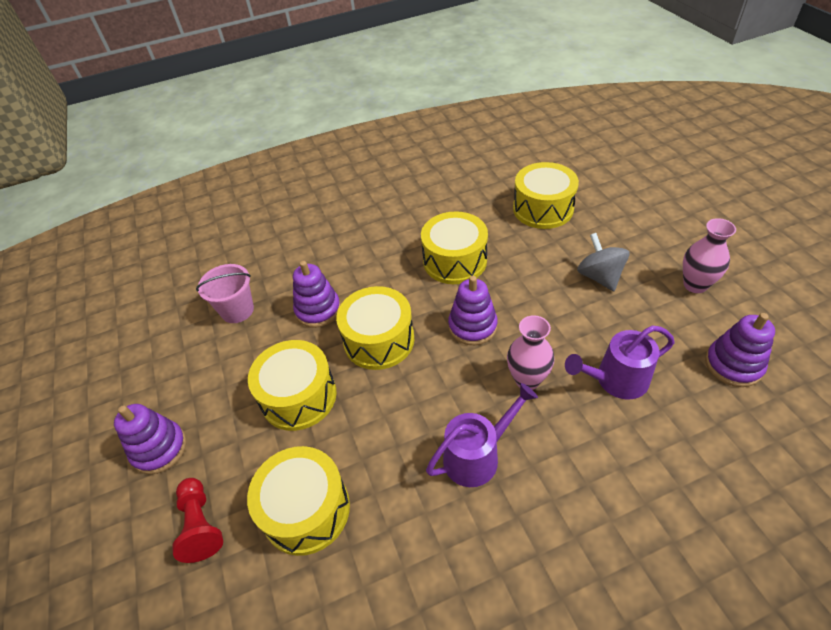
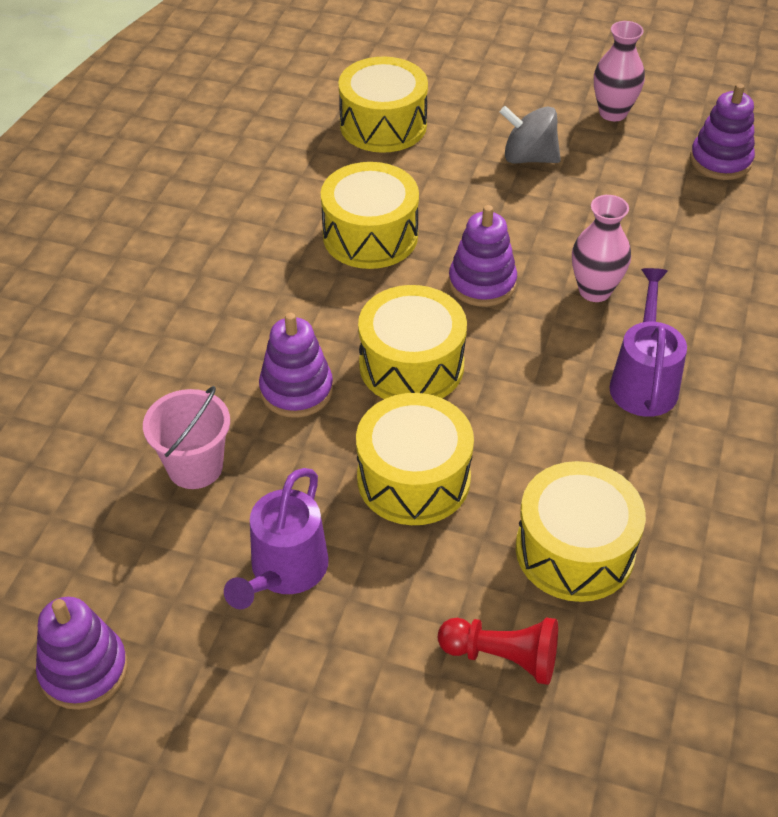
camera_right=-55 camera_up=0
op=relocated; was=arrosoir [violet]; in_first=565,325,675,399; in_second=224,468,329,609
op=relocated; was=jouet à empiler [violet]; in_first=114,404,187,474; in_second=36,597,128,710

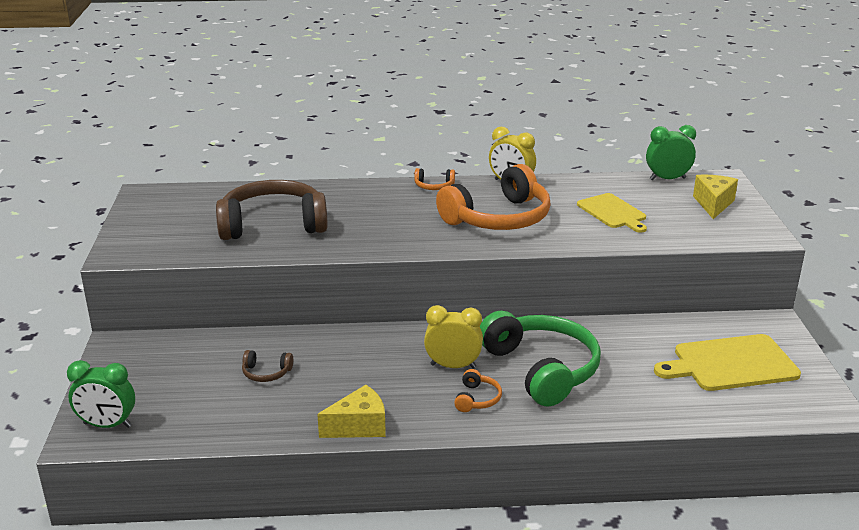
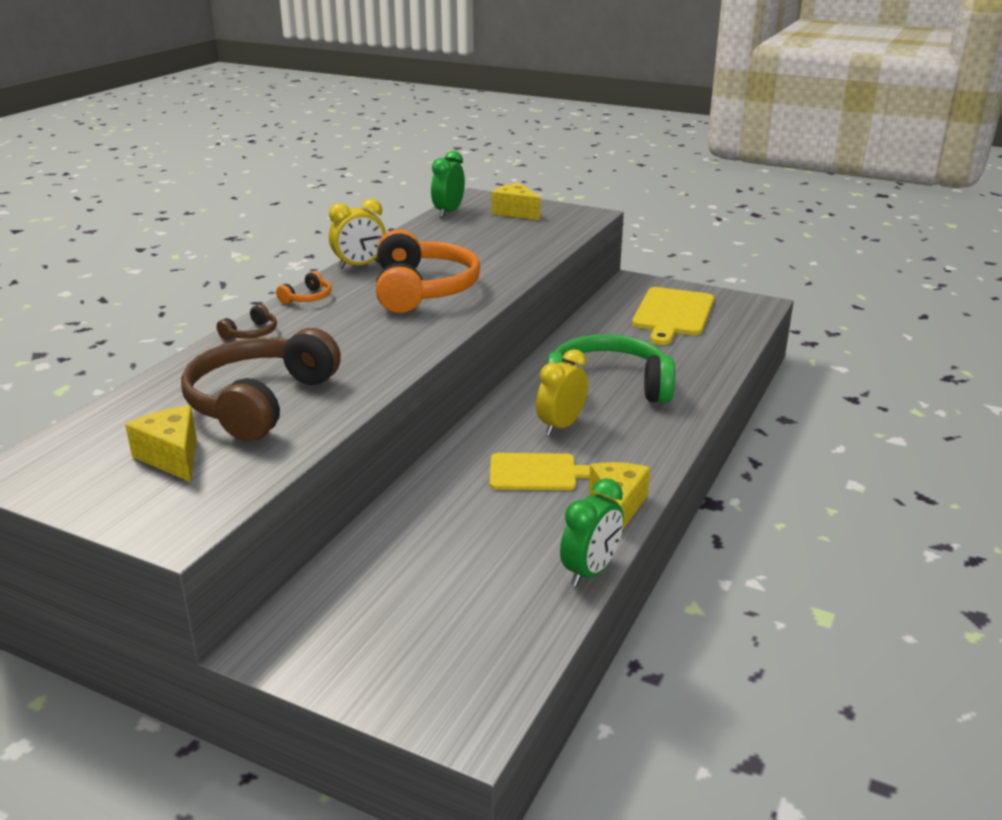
camera_right=-60 camera_up=0
op=relocated; was=planche à découper [jaune]; in_first=577,193,647,233; in_second=490,453,590,490
op=relocated; was=casque audio [marron]; in_first=242,350,293,382; in_second=216,304,277,340
op=relocated; was=réveil [vert]; in_first=67,360,135,428; in_second=560,478,624,587
op=missing; was=casque audio [orange]; in_first=454,369,502,412
op=appeared; now=fromage [jaune]; in_second=125,405,197,482

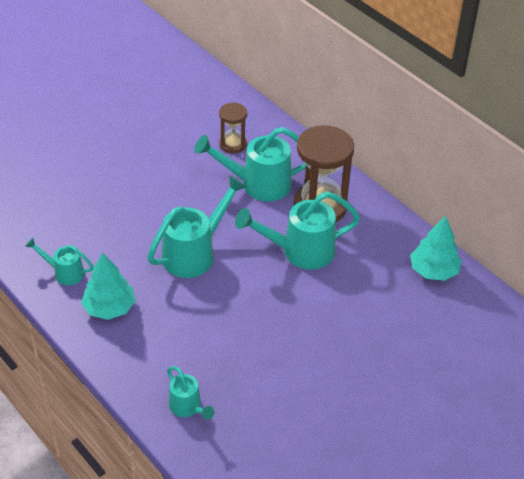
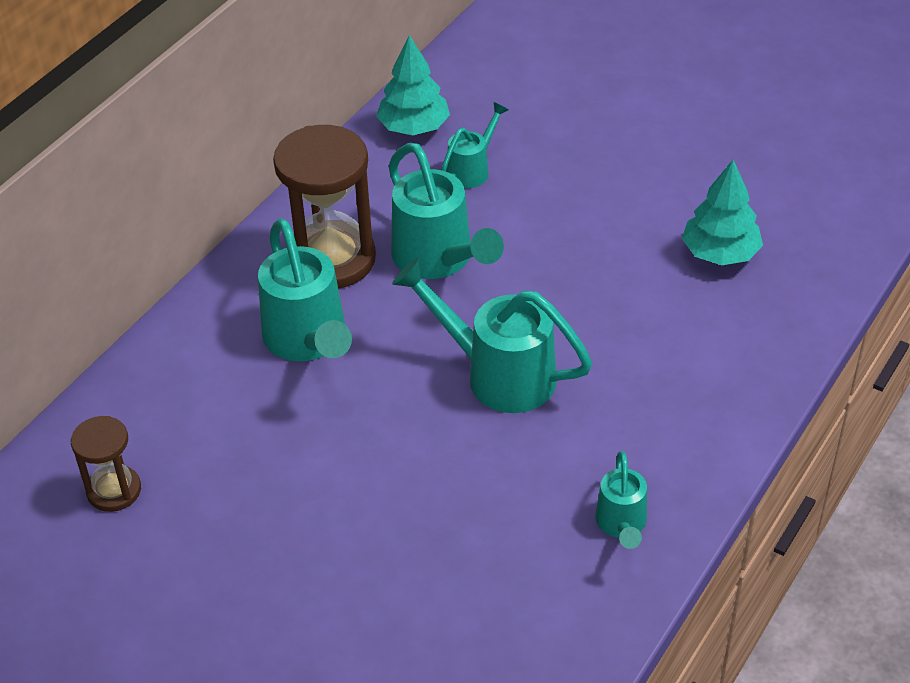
camera_right=-105 camera_up=0
op=relocated; was=sablier [marron]; in_first=219,102,247,153; in_second=71,416,141,512
op=relocated; was=arbre [turquoise]; in_first=81,253,136,320; in_second=682,160,763,265
op=relocated; was=arrosoir [turquoise]; in_first=167,366,214,420; in_second=441,102,508,188

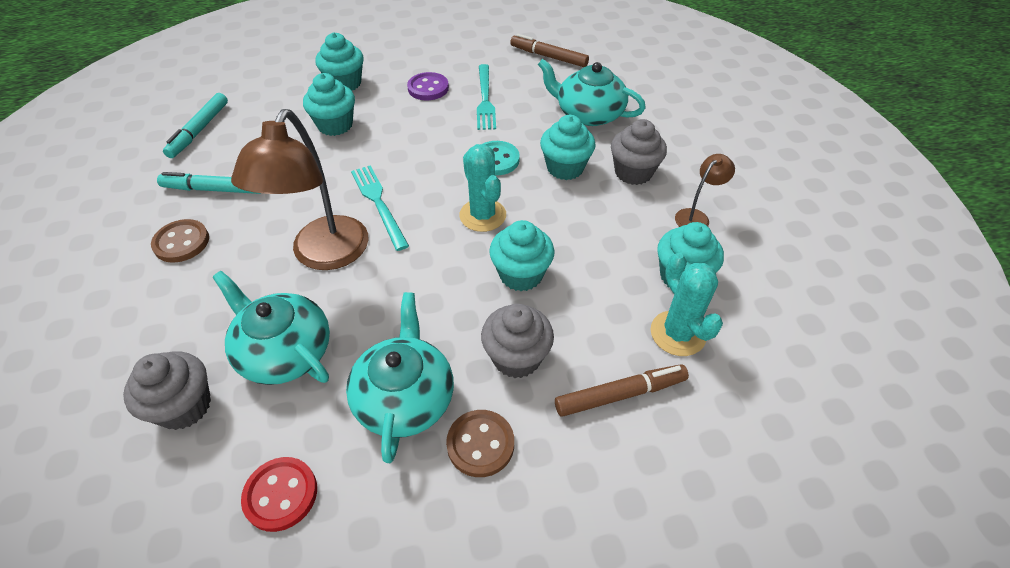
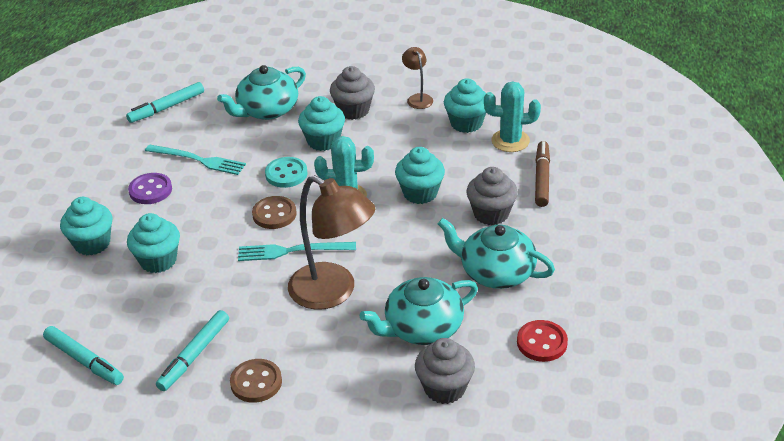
camera_right=-65 camera_up=-10
op=colour; was=feutre [marron]; now=feutre [turquoise]; in_first=510,34,589,67; in_second=126,82,204,123
op=relocated; was=bouton [marron]; in_first=446,410,514,477; in_second=252,196,296,229

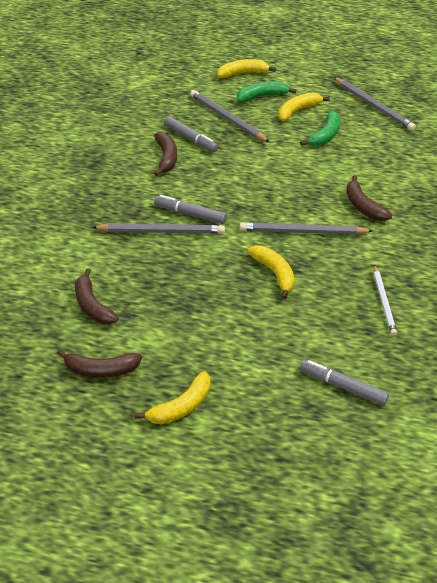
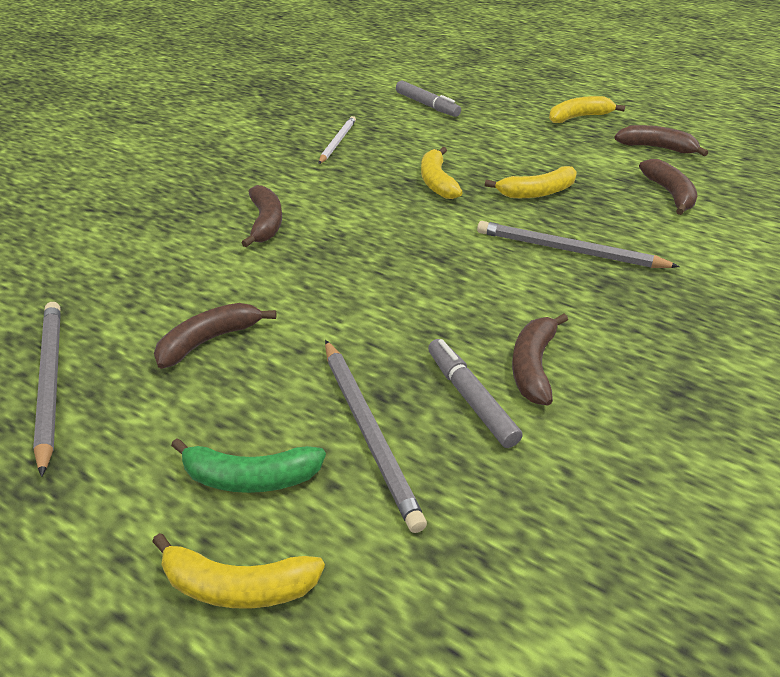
camera_right=-160 camera_up=-5
op=relocated; was=banane [jaune]; in_first=278,92,330,121; in_second=485,166,577,198
op=colour; was=banane [vert]; now=banane [marron]; in_first=300,111,340,146; in_second=154,303,276,369
op=missing; was=feutre [gris]; in_first=154,195,227,224
op=missing; was=crayon [gris]; in_first=240,222,373,235

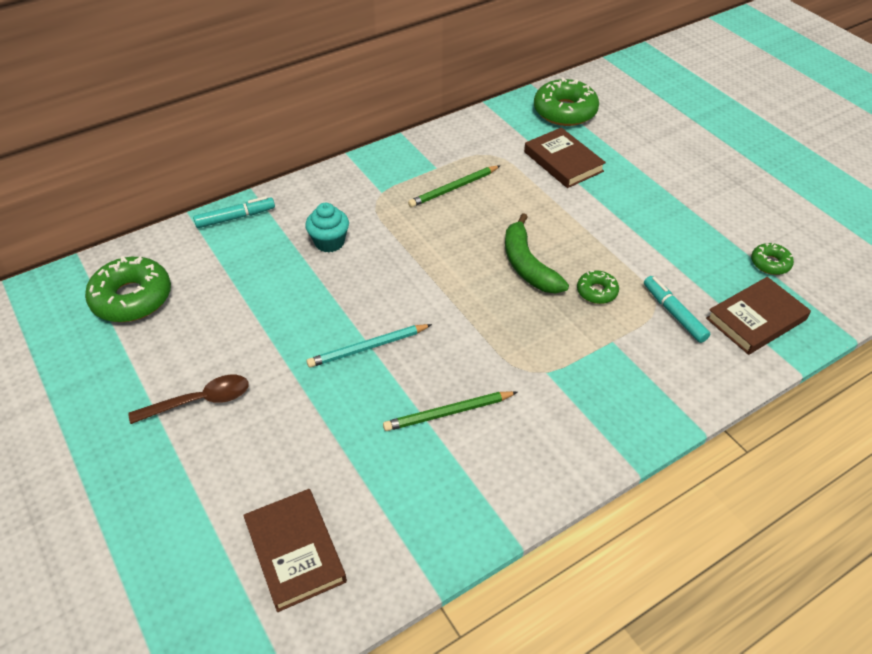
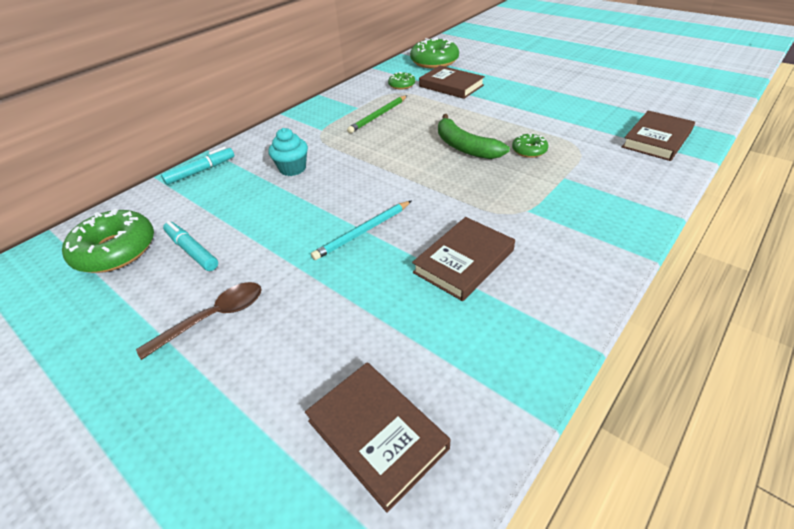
camera_right=-15 camera_up=-5
op=relocated; was=beignet [vert]; in_first=751,243,794,275; in_second=388,72,415,89
op=relocated; was=feutre [turquoise]; in_first=644,276,710,343; in_second=163,221,218,271
op=exchanged; was=crayon [vert]; now=livre [marron]; in_first=383,391,517,431; in_second=412,217,515,301

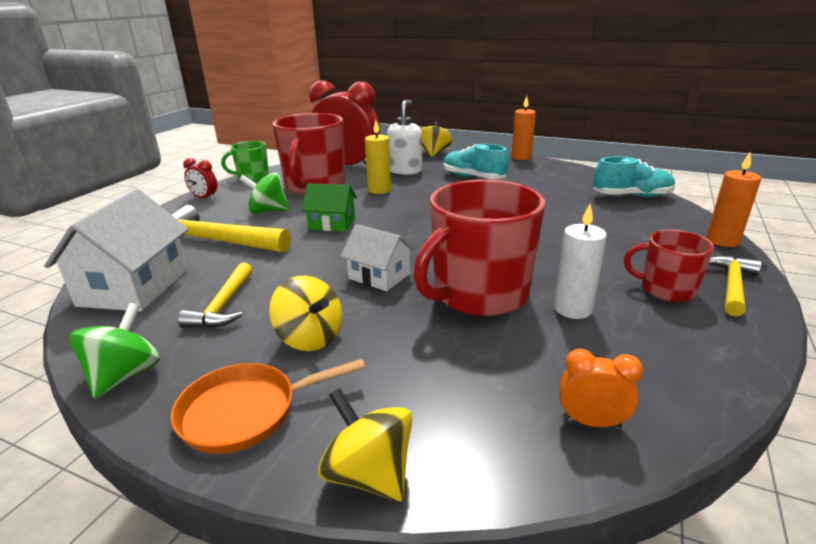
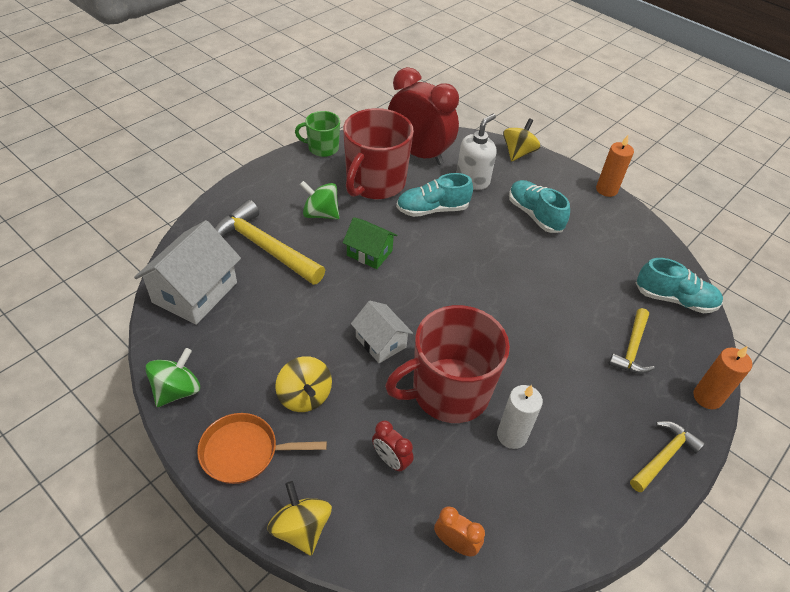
camera_right=15 camera_up=20
op=exchanged; was=bougie [jaune]; now=chaussure [turquoise]; in_first=365,120,391,194; in_second=396,173,473,217
op=relocated; was=réveil [rouge]; in_first=183,158,217,200; in_second=372,420,414,473
op=missing; was=tasse [rouge]; in_first=624,230,714,302
op=relocated; was=marteau [jaune]; in_first=178,263,252,328; in_second=608,308,655,374

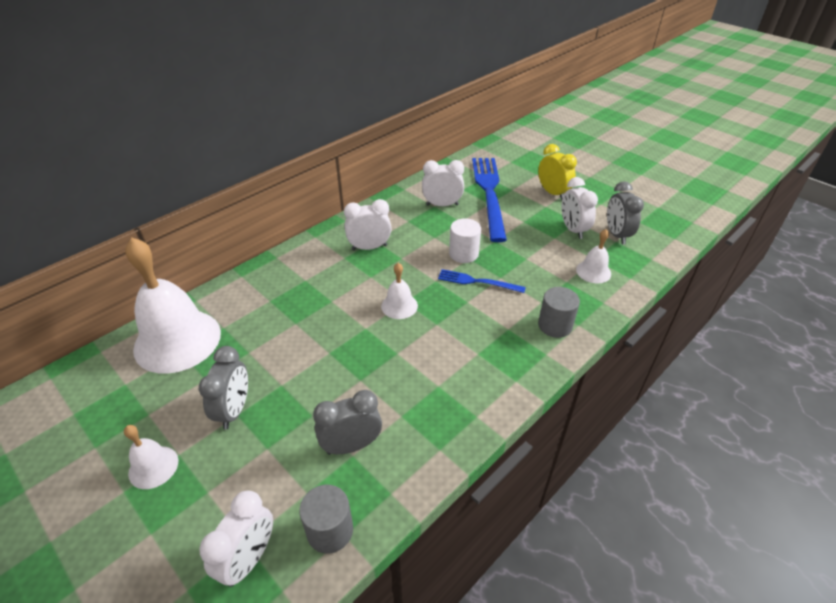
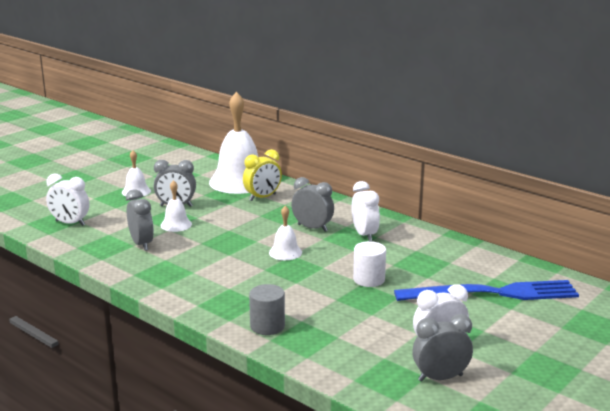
camera_right=85 camera_up=-20
op=relocated; was=réveil [jaune]; in_first=538,144,577,200; in_second=243,149,282,201
op=missing; was=réveil [blanc]; in_first=422,160,464,206
op=relocated; was=cloche [blanc]; in_first=576,229,611,283; in_second=161,180,192,232
op=missing; was=fourchette [bleu]; in_first=438,269,526,293
op=missing; was=cylindre [gris]; in_first=299,485,353,554
op=appeared; now=réveil [gris]; in_second=291,177,334,232

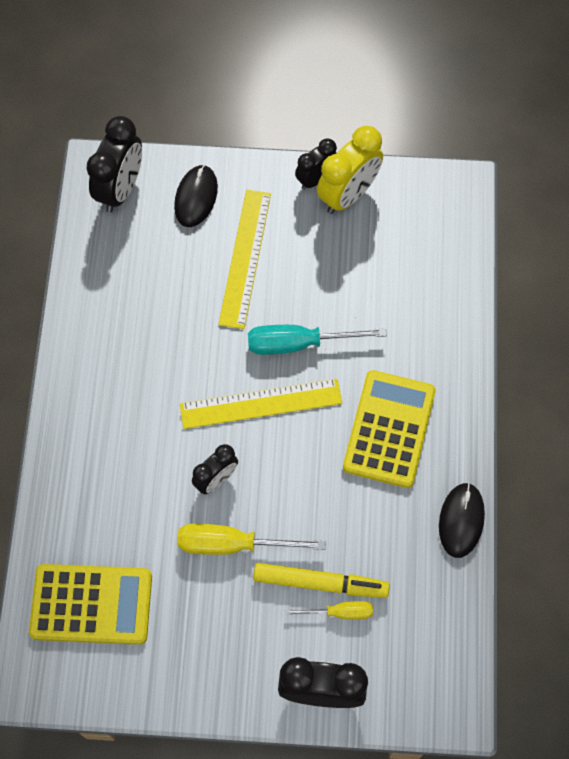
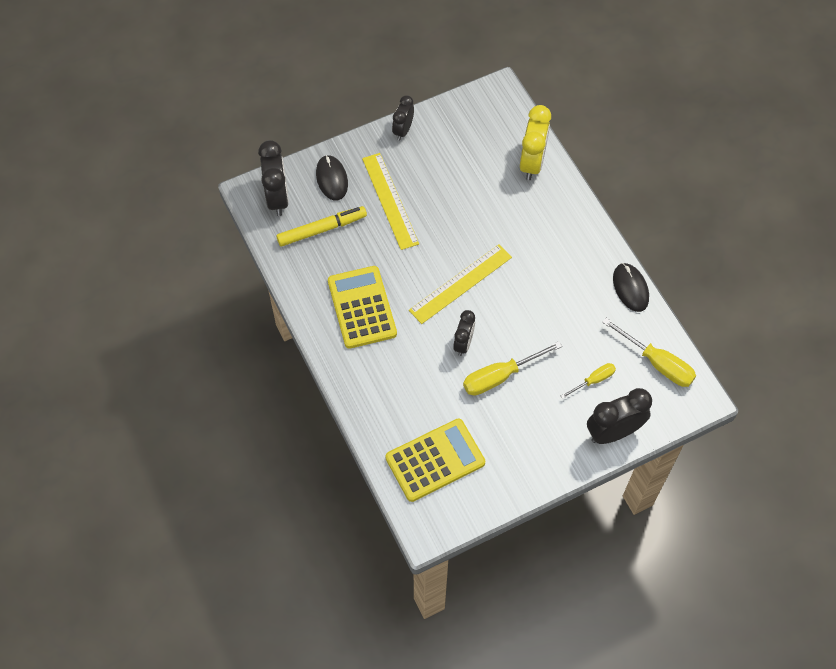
camera_right=-30 camera_up=-5
op=relocated; was=réveil [jaune]; in_first=317,126,383,214; in_second=520,105,551,180
op=missing; was=tournevis [turquoise]; in_first=248,325,387,355
op=relocated; was=calculatrice [jaune]; in_first=343,370,436,488; in_second=328,266,397,349
op=relocated; was=feutre [jaune]; in_first=253,563,390,598; in_second=276,206,367,246
op=appeared; now=tournevis [jaune]; in_second=602,318,696,387

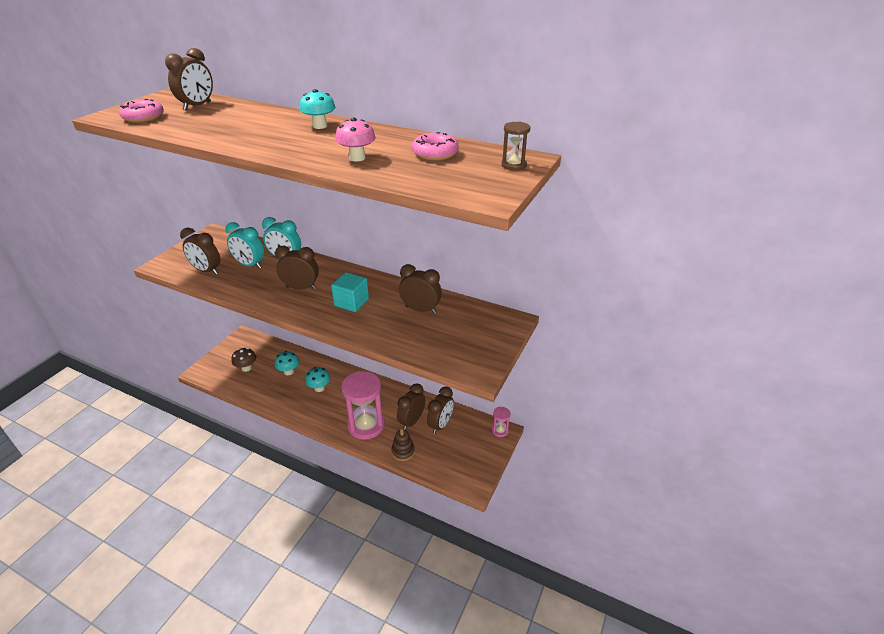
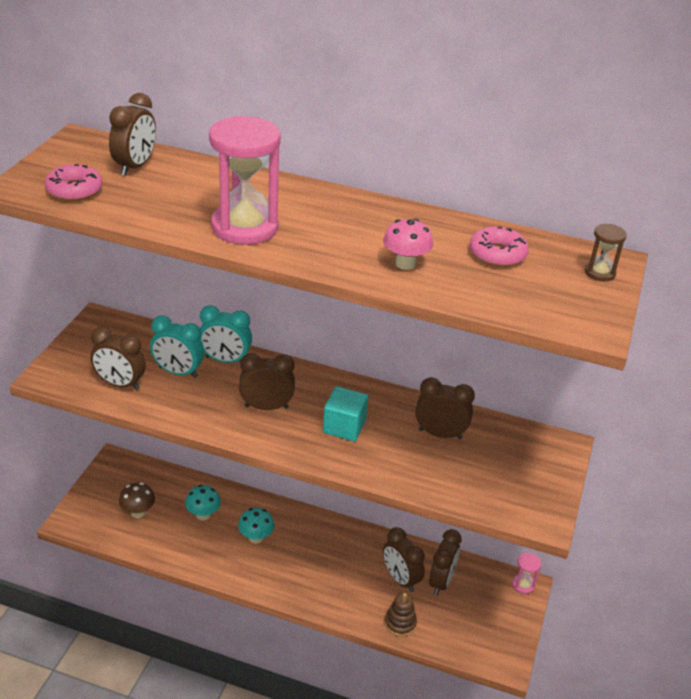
camera_right=-10 camera_up=0
op=missing; was=champignon [turquoise]; in_first=300,89,335,129
op=relocated; was=sablier [rose]; in_first=341,371,385,440; in_second=209,116,281,245
op=spun; was=réveil [marron]; in_first=397,383,425,430; in_second=383,527,425,592; clockwise=-60

